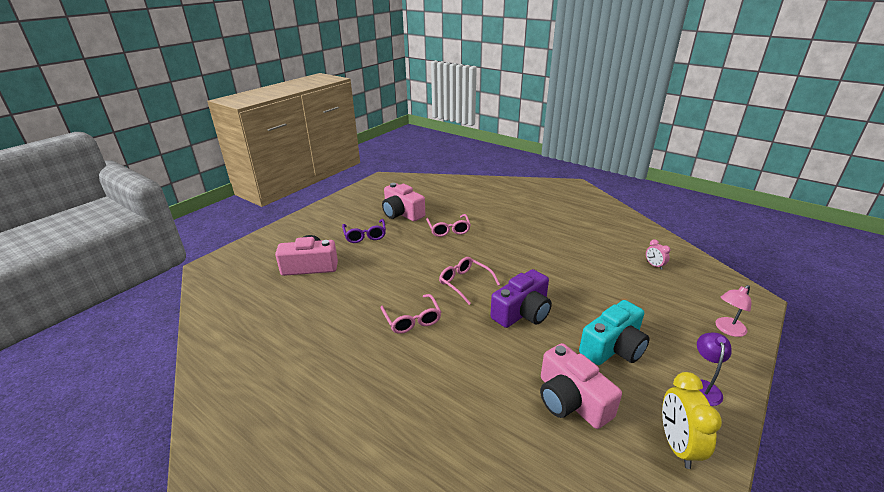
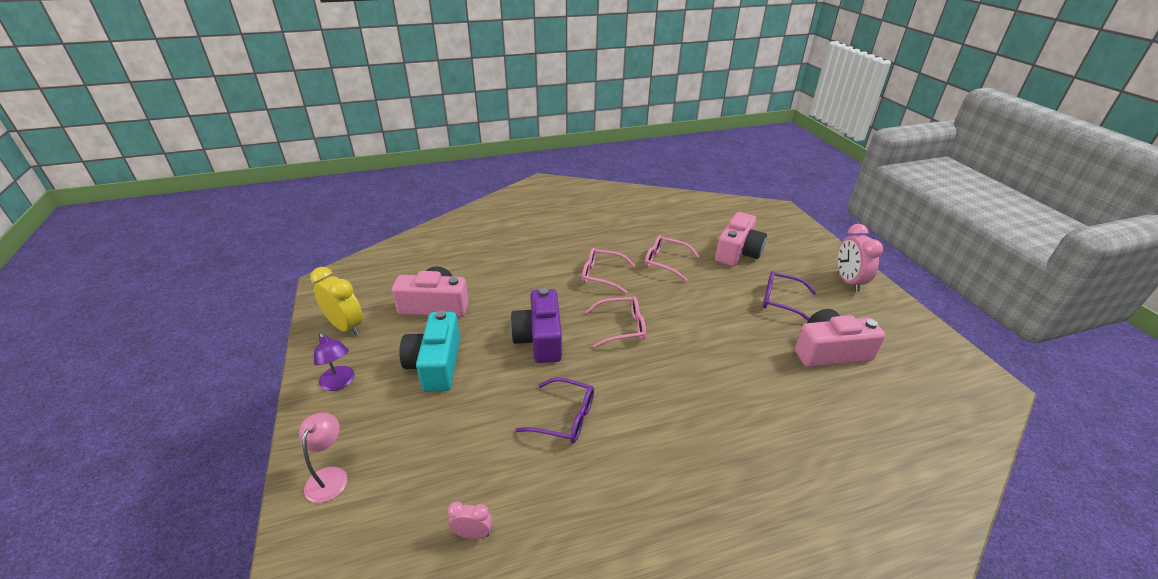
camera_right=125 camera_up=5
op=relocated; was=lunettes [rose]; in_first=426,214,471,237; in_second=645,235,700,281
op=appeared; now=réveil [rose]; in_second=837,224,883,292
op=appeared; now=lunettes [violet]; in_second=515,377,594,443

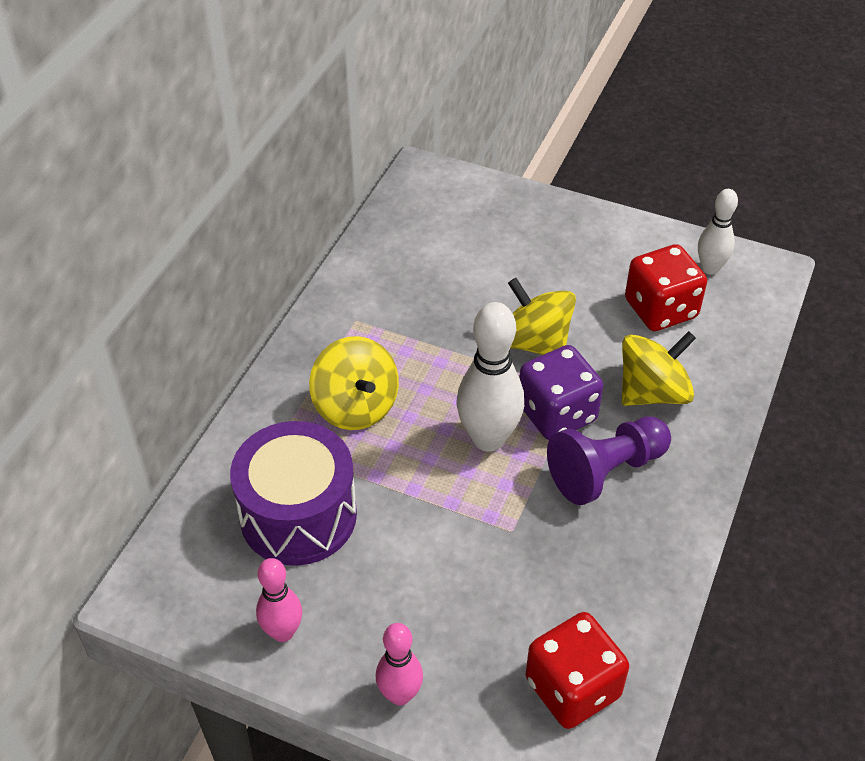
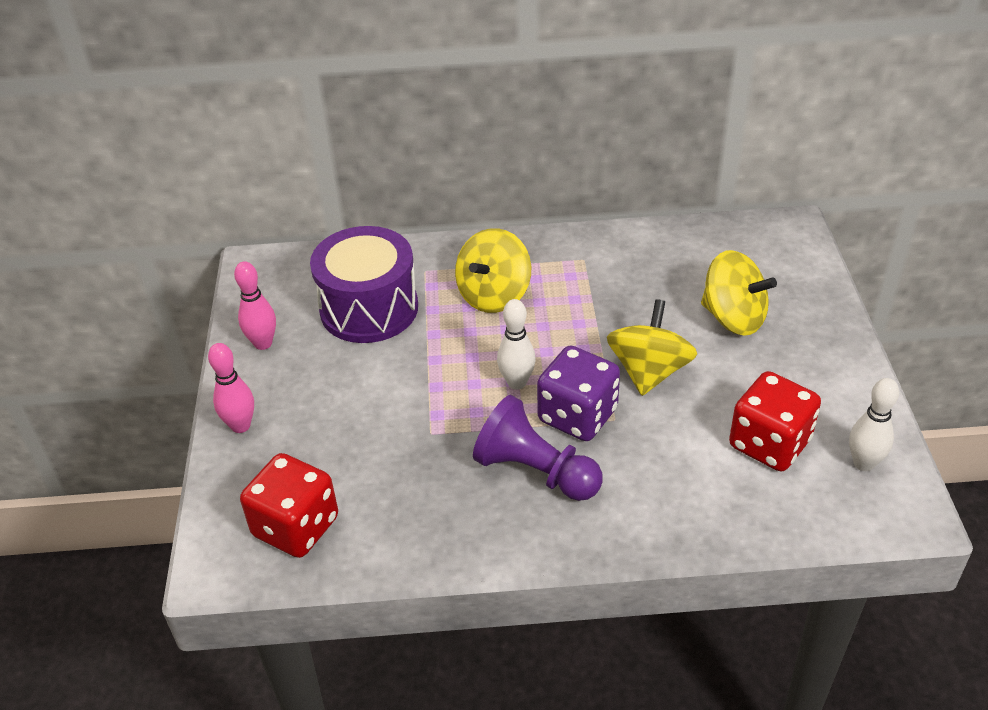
camera_right=65 camera_up=-5
op=size; was=quille [blanc]; in_first=457,302,524,452; in_second=497,299,536,390; ratio=0.6
op=relocated; was=toupie [jaune]; in_first=622,331,696,406; in_second=701,250,777,336

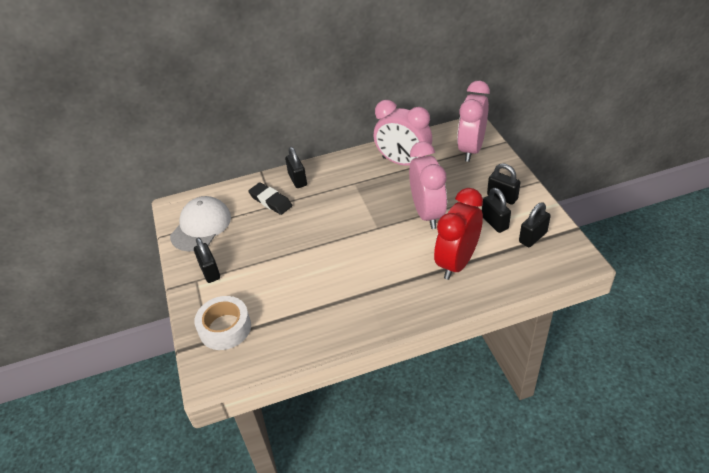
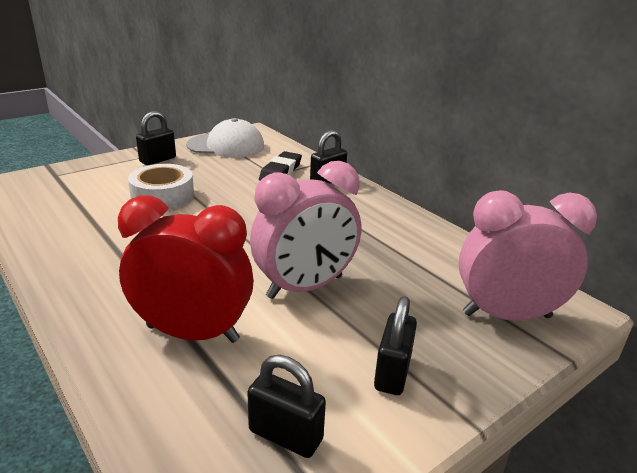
camera_right=65 camera_up=-15
op=missing; was=réveil [rose]; in_first=374,100,432,166
op=missing; was=cadenas [noir]; in_first=482,188,511,233
op=relocated; was=ruban adhésif [blanc]; in_first=194,296,251,350; in_second=128,164,194,210

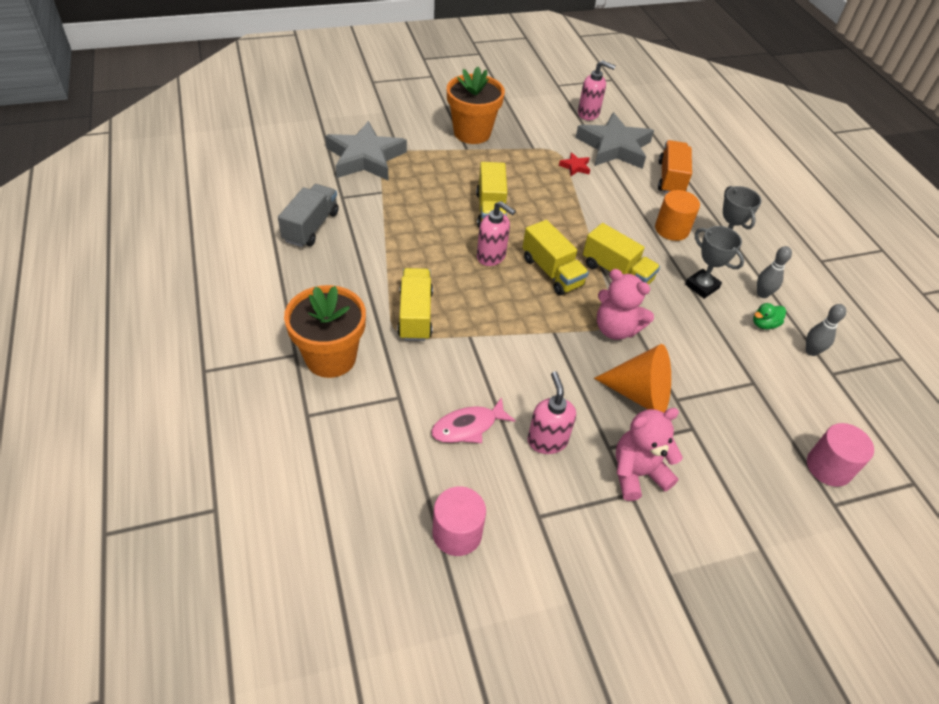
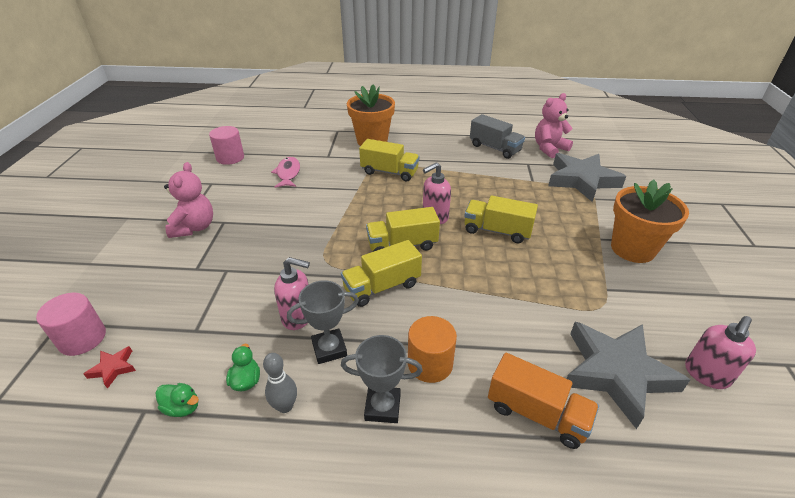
camera_right=115 camera_up=-10
op=relocated; was=étoile [rouge]; in_first=559,152,590,176; in_second=84,346,136,389
op=relocated; was=ours en peluche [rose]; in_first=597,269,654,340; in_second=535,93,573,158
op=exchanged; was=quille [gris]; now=canard [vert]; in_first=806,304,846,356; in_second=155,383,199,417
op=missing; was=cône [orange]; in_first=594,344,671,413
op=relocated; was=distributeur de savon [rose]; in_first=528,371,576,454; in_second=274,257,310,330

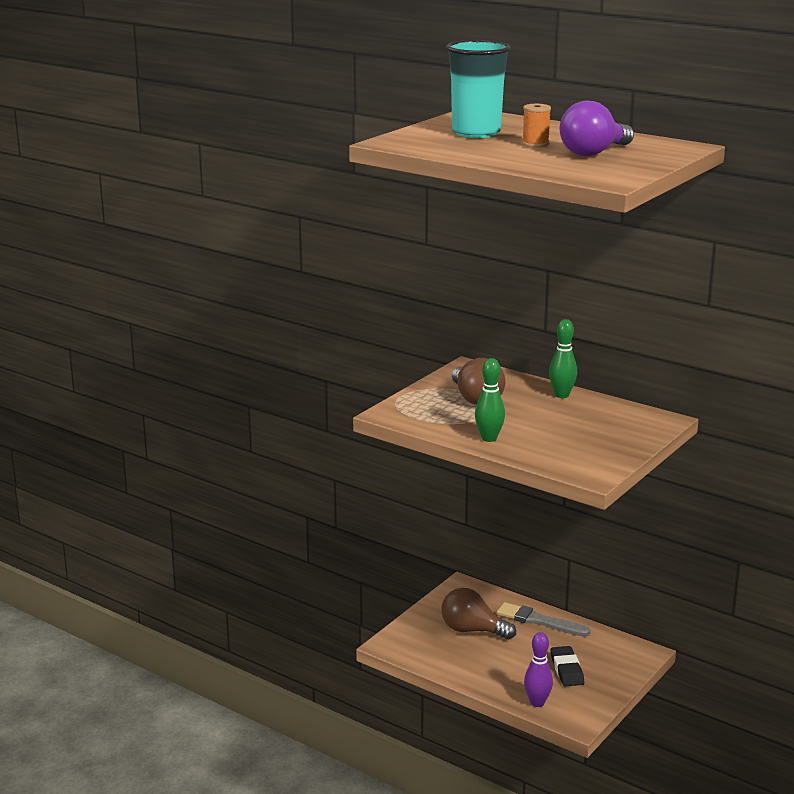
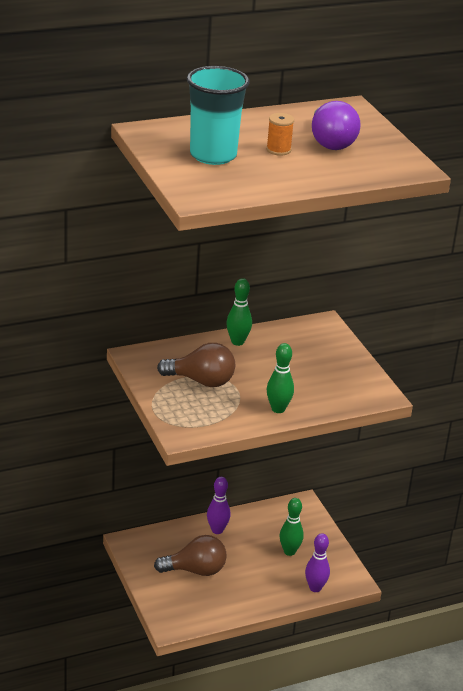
camera_right=-60 camera_up=10
op=spun; was=ampoule [marron]; in_first=441,588,516,640; in_second=154,535,227,576; clockwise=-150
op=exchanged; was=pinceau [gris]; now=quille [violet]; in_first=497,602,590,637; in_second=207,477,230,534
op=exchanged; was=gomme [noir]; now=quille [vert]; in_first=551,646,584,686; in_second=280,498,304,556

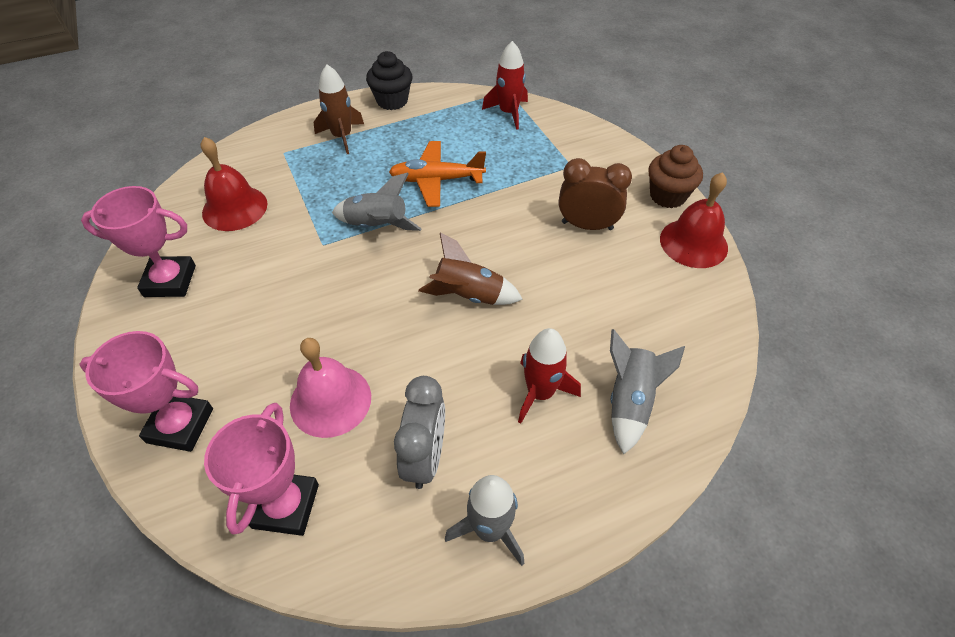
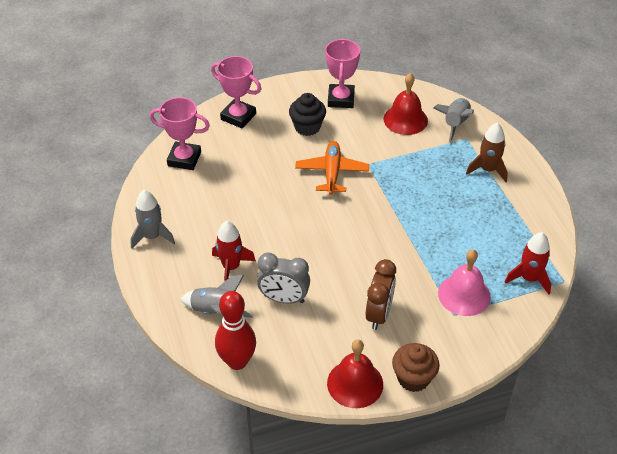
camera_right=95 camera_up=-5
op=relocated; was=muffin [noir]; in_first=366,51,412,110; in_second=289,93,326,136
op=relocated; was=avion [orange]; in_first=389,141,486,207; in_second=295,141,369,195
op=relocated; was=fusée [gris]; in_first=332,173,422,231; in_second=433,98,474,143
op=missing; was=fusée [marron]; in_first=418,232,523,305
op=spun; was=trophée [rose]; in_first=80,331,213,452; in_second=211,56,261,128; clockwise=-75
op=relocated; was=cloche [rose]; in_first=290,338,371,438; in_second=438,249,491,316
op=relocated; was=réveil [gris]; in_first=394,376,445,489; in_second=257,253,310,304
op=appeared; now=quille [rouge]; in_second=215,291,256,370

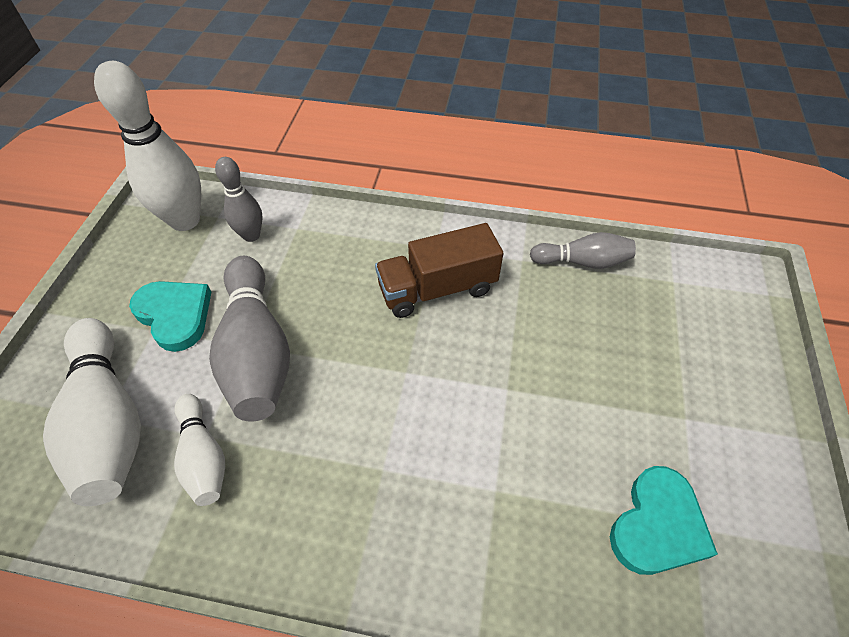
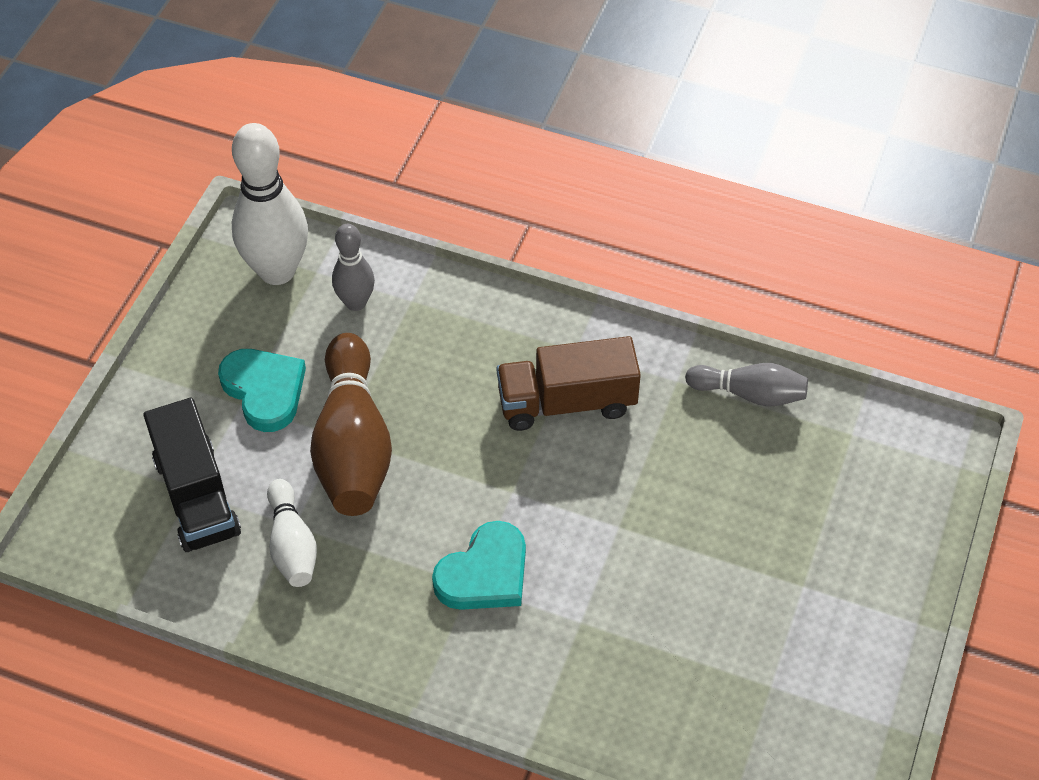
camera_right=10 camera_up=0
op=colour; was=quille [gris]; now=quille [marron]; in_first=209,256,290,421; in_second=310,333,392,516
op=exchanged; was=quille [blanc]; now=camion [noir]; in_first=43,318,141,506; in_second=143,398,241,552
op=relocated; was=cœur [turquoise]; in_first=610,466,718,575; in_second=432,521,526,610

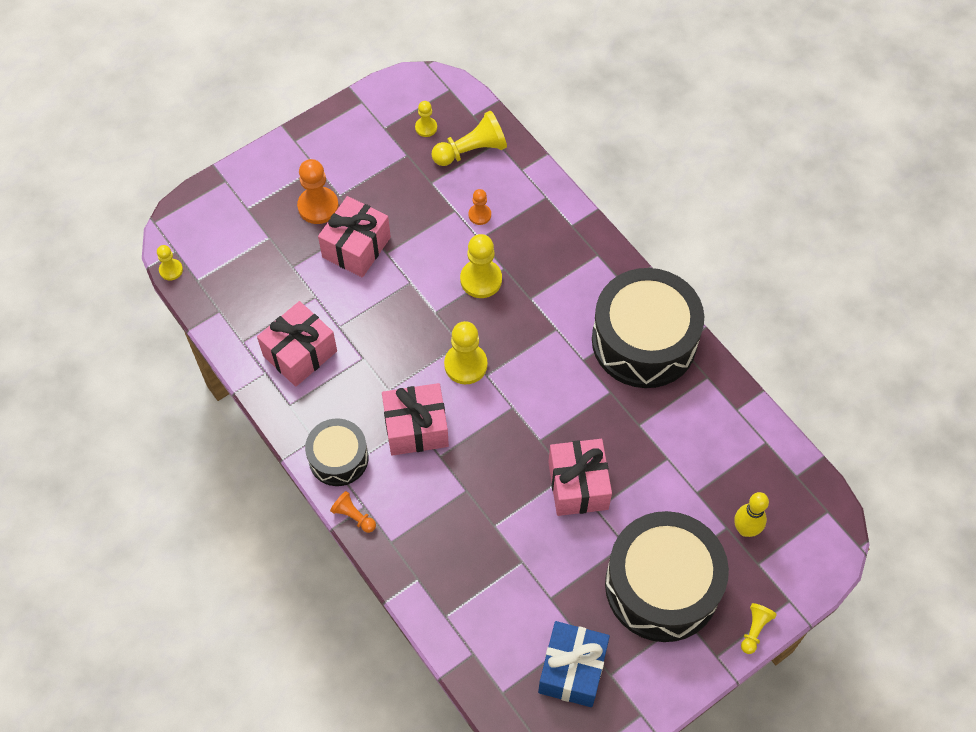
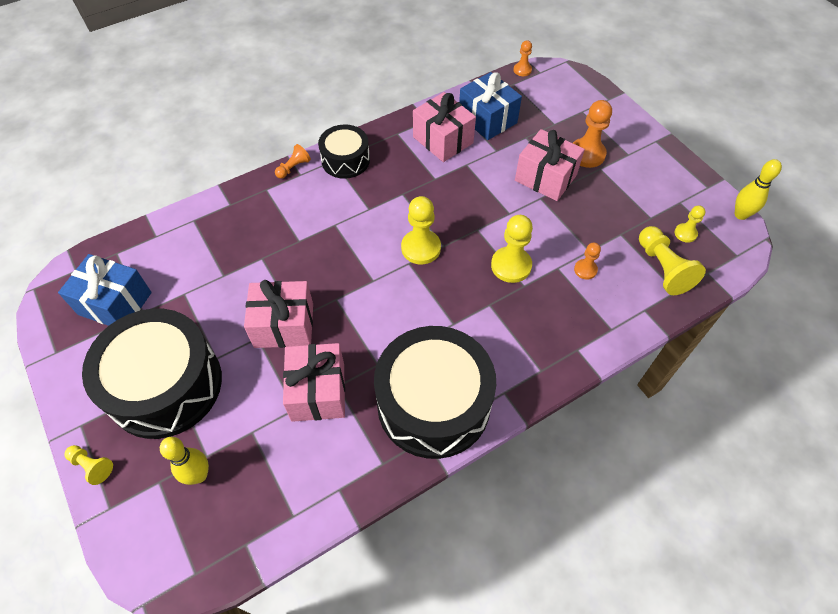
camera_right=95 camera_up=-5
op=colour; was=pion [jaune]; now=pion [orange]; in_first=157,245,183,281; in_second=514,40,532,76
op=relocated; was=cadeau [rose]; in_first=382,383,449,456; in_second=283,343,345,422
op=appeared; now=cadeau [bleu]; in_second=459,72,522,140
op=appeared; now=quille [jaune]; in_second=735,159,782,220

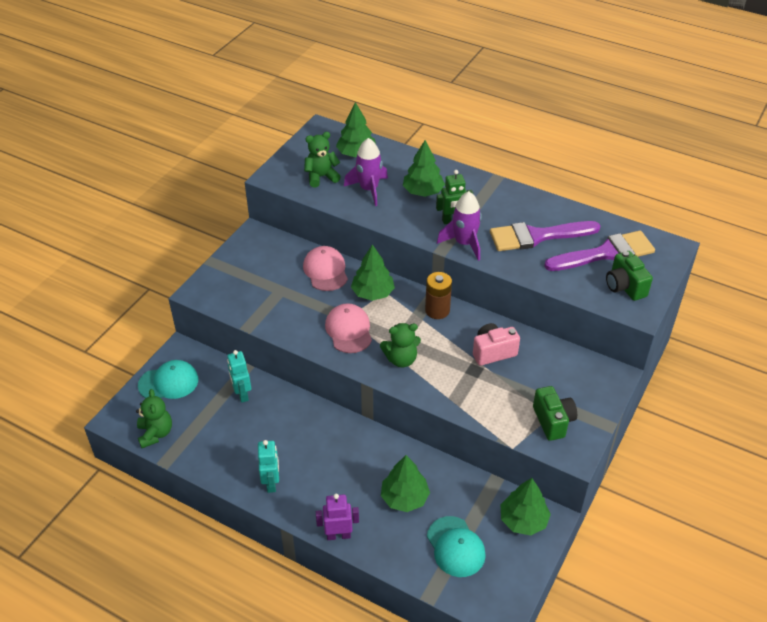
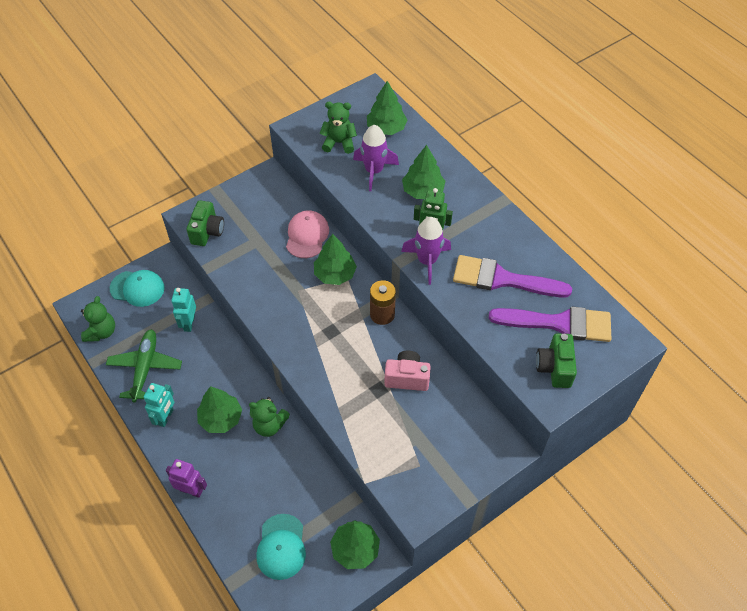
camera_right=25 camera_up=10
op=missing; was=casquette [rose]; in_first=325,303,372,353
op=relocated; was=ours en peluche [vert]; in_first=380,323,421,367; in_second=249,397,290,437
op=relocated; was=appareil photo [vert]; in_first=533,386,577,441; in_second=186,200,224,246
op=relocated; was=arbre [vert]; in_first=381,455,430,512; in_second=197,386,242,433
op=appeared; now=avion [vert]; in_second=106,329,182,402

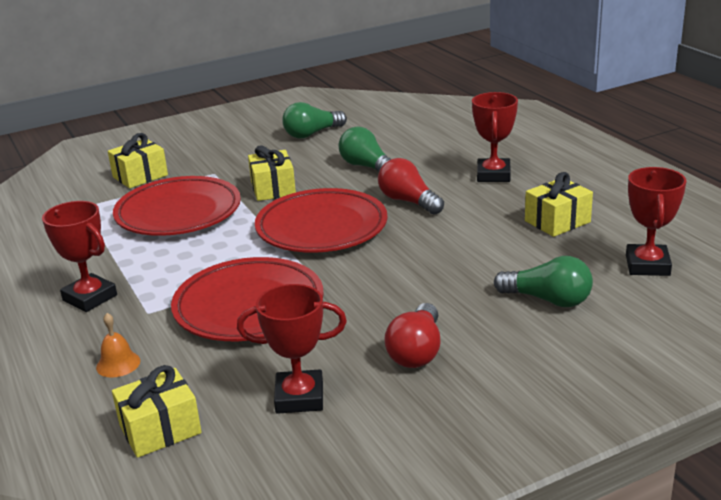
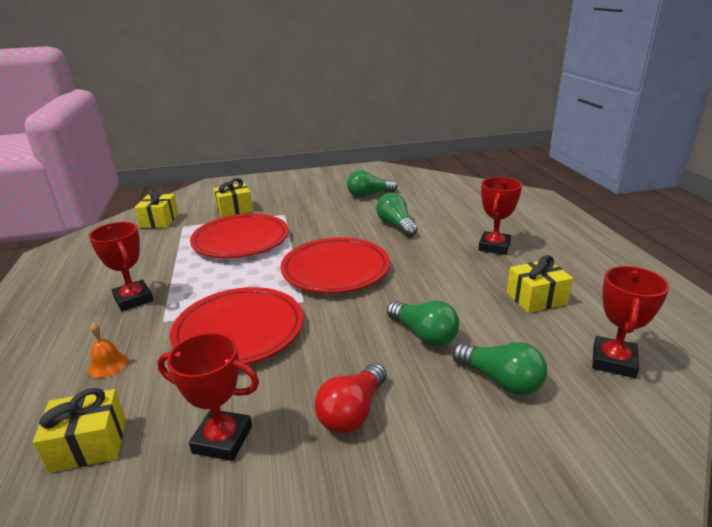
camera_right=15 camera_up=0
op=relocated; was=cadeau [jaune]; in_first=248,145,296,201; in_second=134,189,179,228
op=missing; was=ampoule [rouge]; in_first=378,158,444,215
op=appeared; now=ampoule [vert]; in_second=387,301,459,346

